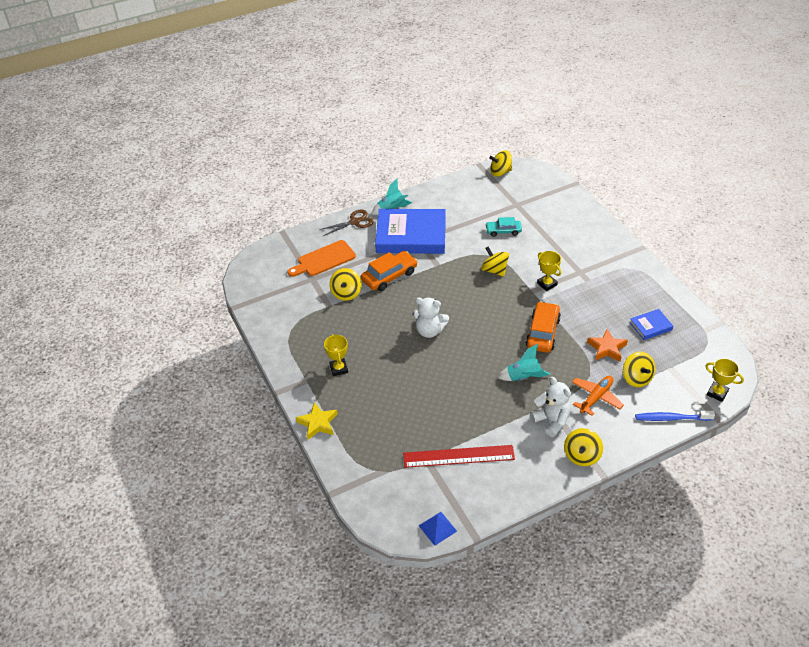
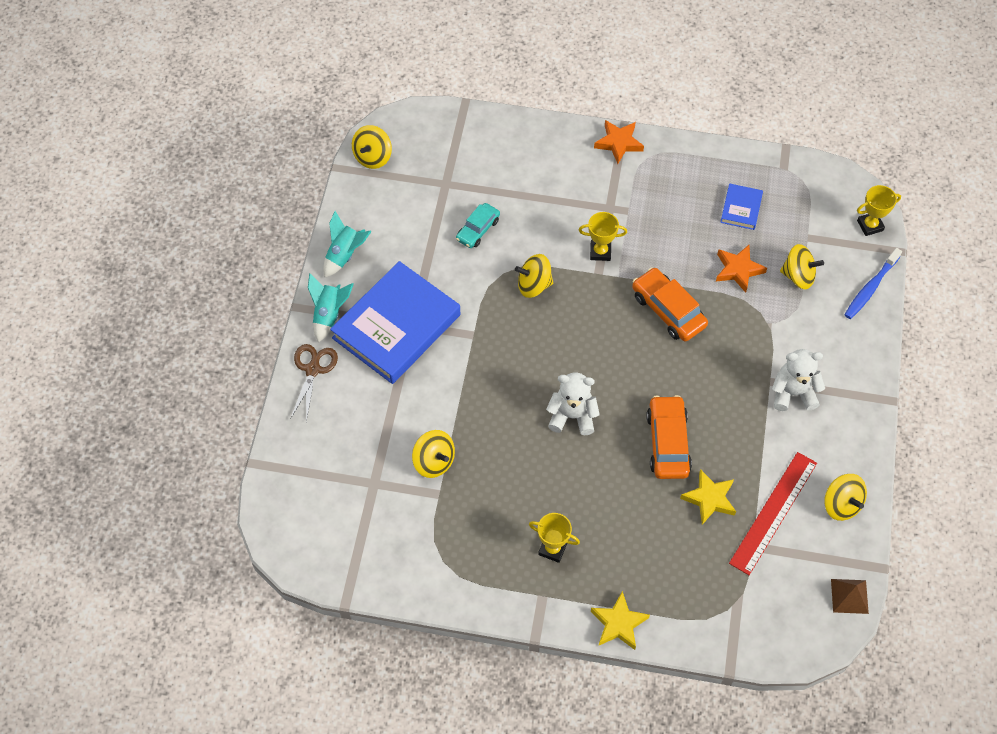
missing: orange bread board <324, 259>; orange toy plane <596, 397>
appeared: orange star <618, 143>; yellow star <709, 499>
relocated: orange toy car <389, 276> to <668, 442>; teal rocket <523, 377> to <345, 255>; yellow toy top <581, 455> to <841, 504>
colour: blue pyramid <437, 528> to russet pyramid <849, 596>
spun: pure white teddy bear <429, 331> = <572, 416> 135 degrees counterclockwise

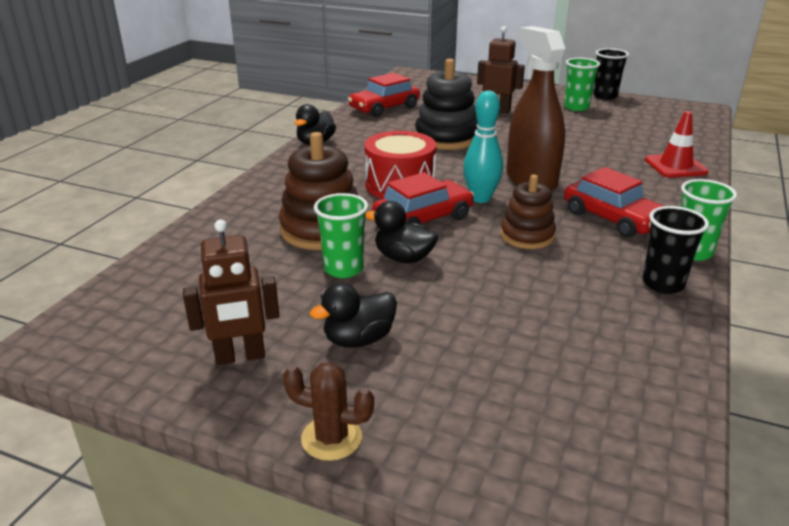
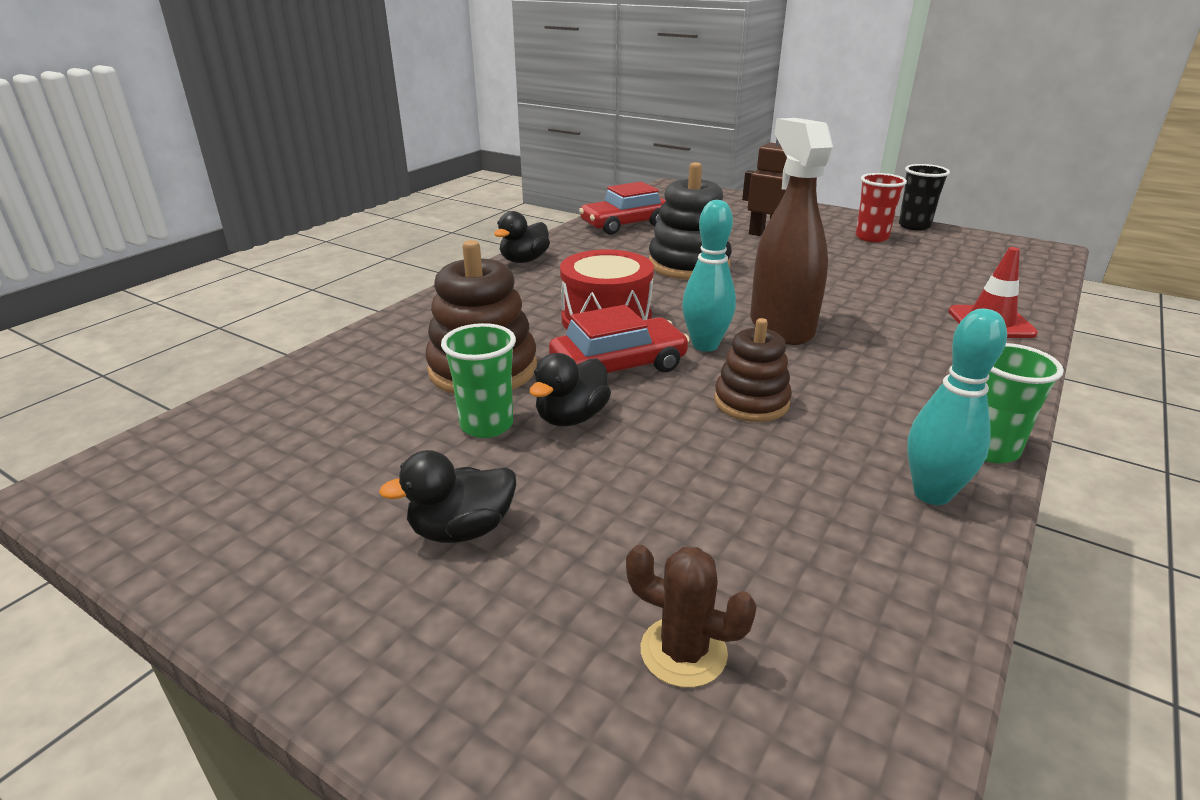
missing: russet toy robot <240, 357>; scarlet toy car <612, 218>
relocated: russet prickly plant <331, 438> to <683, 651>
exchanged: jet-black tumbler <663, 284> to teal bowling pin <931, 494>
colour: emerald tumbler <576, 107> to scarlet tumbler <871, 237>
spun: jet-black toy duck <403, 258> = <571, 417> 90 degrees counterclockwise

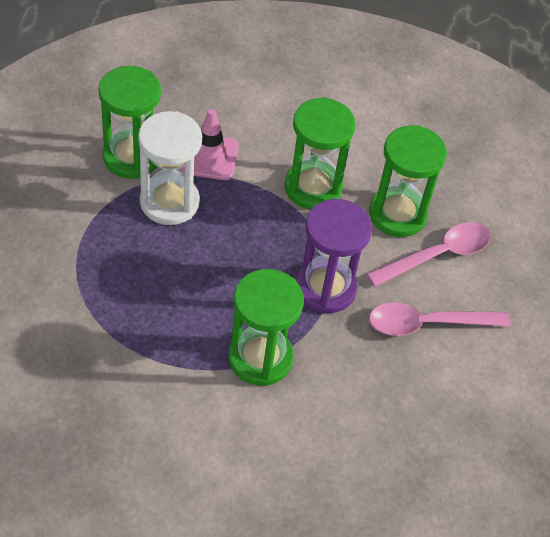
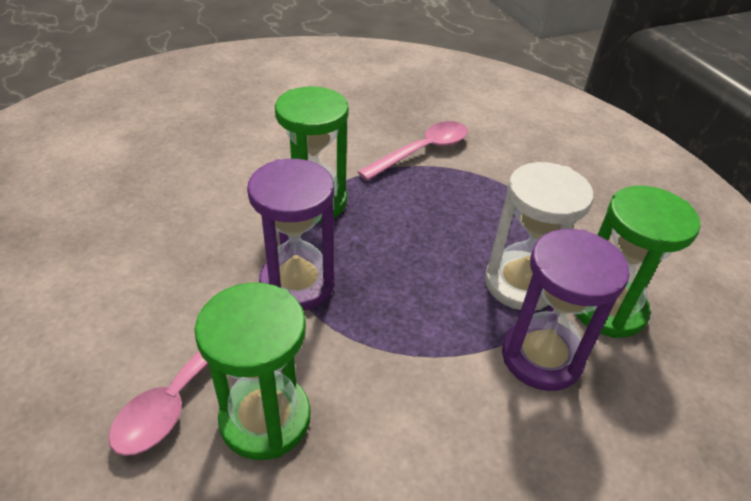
missing: emerald hourglass <313, 187>
relocated: pink tablespoon <427, 323> to <422, 151>
exchanged: pink safety cone <209, 157> to violet hourglass <541, 357>

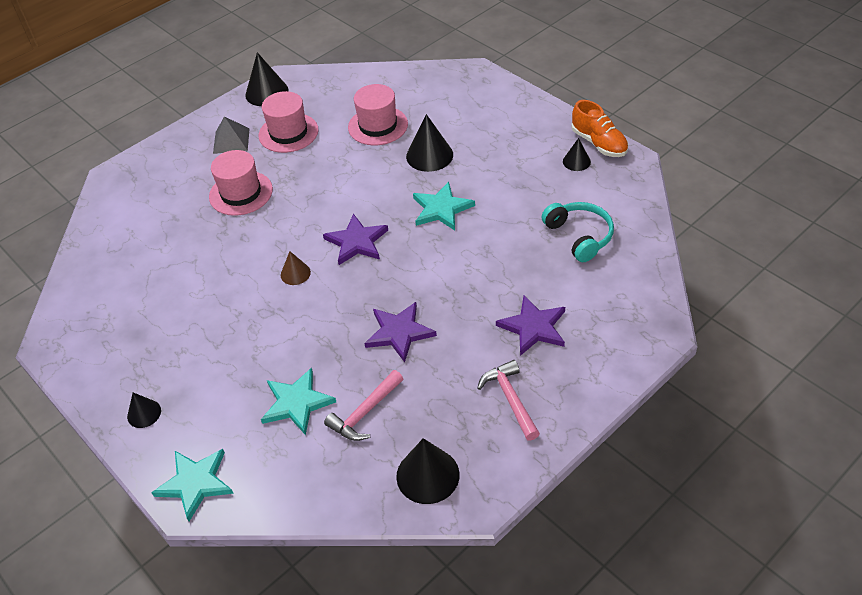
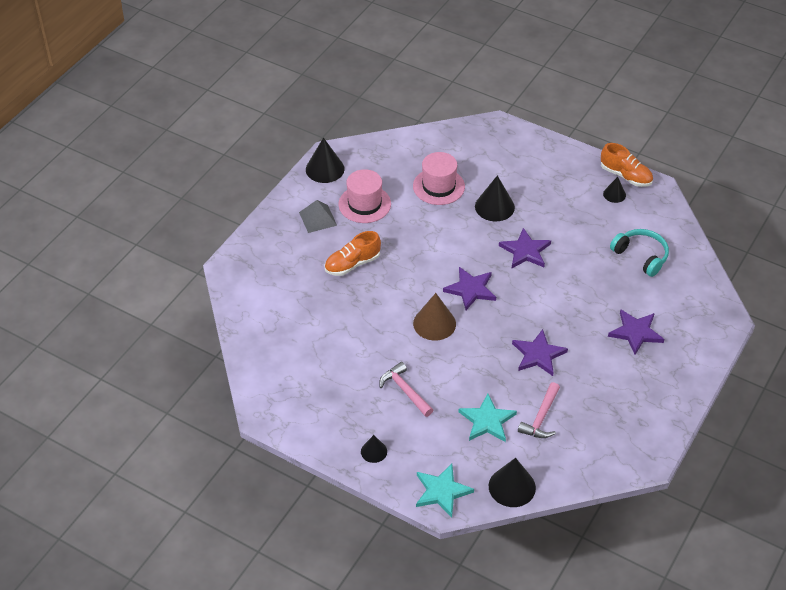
relocated: jet-black solid cone <427, 475> to <512, 487>; pink carpenter's hammer <510, 399> to <405, 390>
exchanged: pink top hat <241, 193> to orange sneaker <352, 264>
colour: teal star <441, 209> to violet star <525, 251>
size: russet solid cone <295, 273> = <434, 323> x1.74

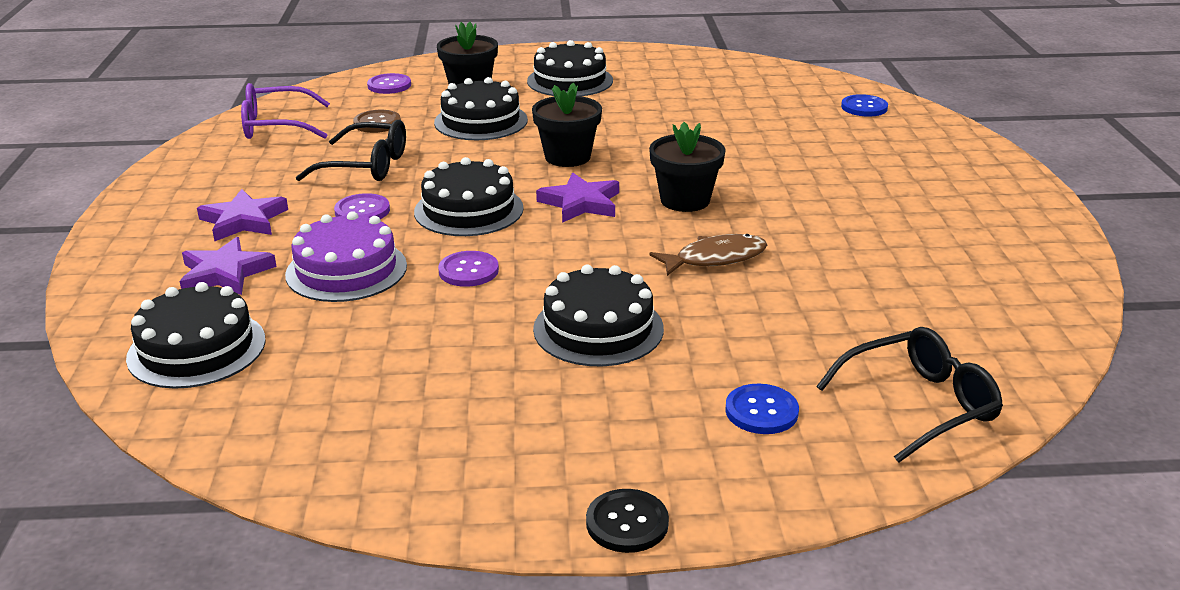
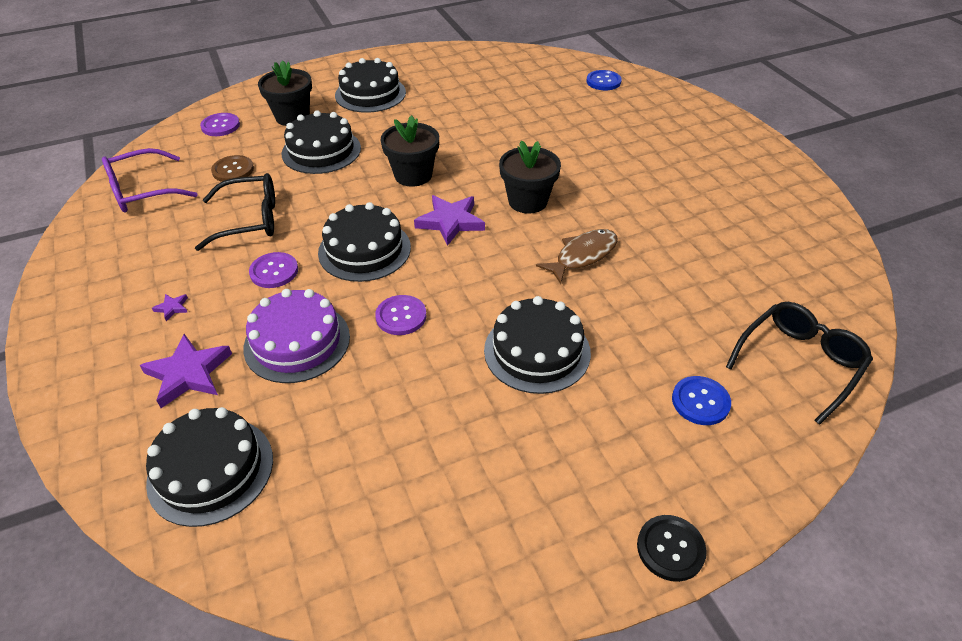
size: violet star <244, 220> = <172, 308> x0.44

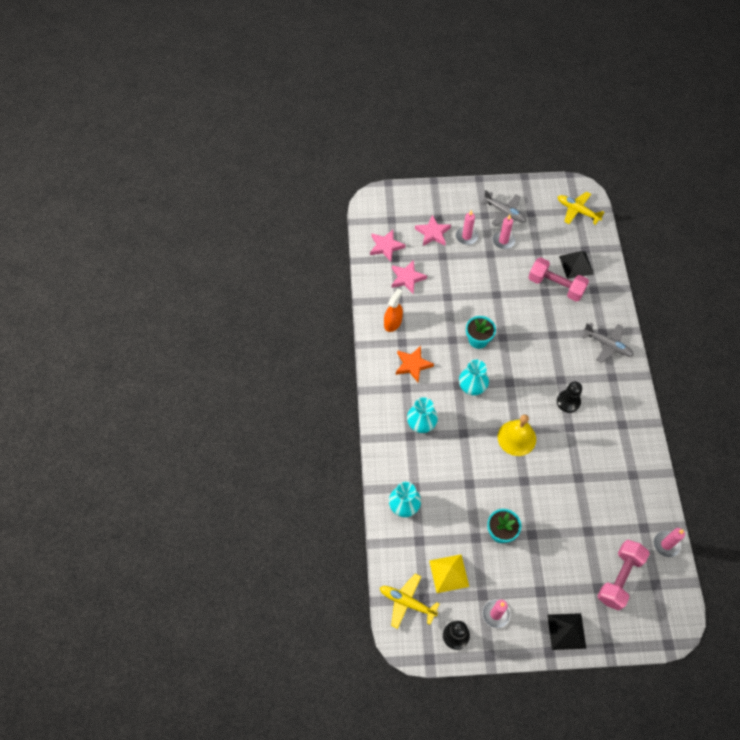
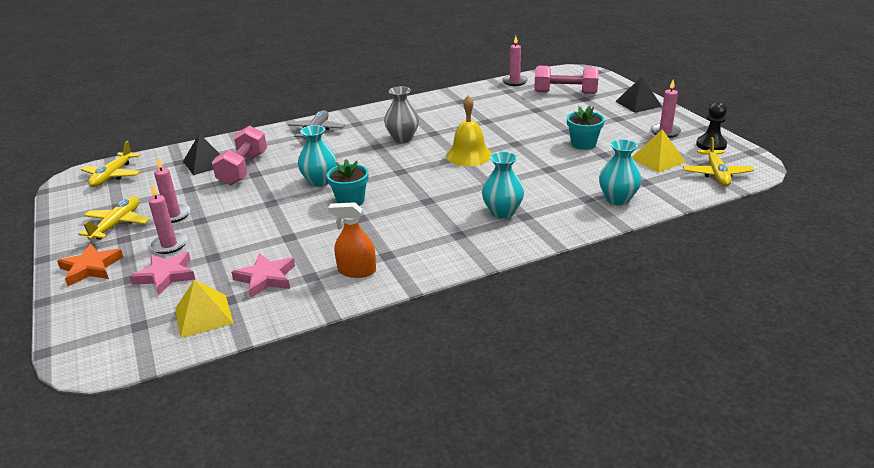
relocated: orange star <413, 365> to <90, 268>; teal flower vase <472, 388> to <319, 181>
exchanged: pink star <386, 246> to yellow pyramid <203, 315>; jet-black pawn <568, 402> to gray flower vase <402, 138>
colour: gray toy plane <504, 212> to yellow toy plane <117, 224>

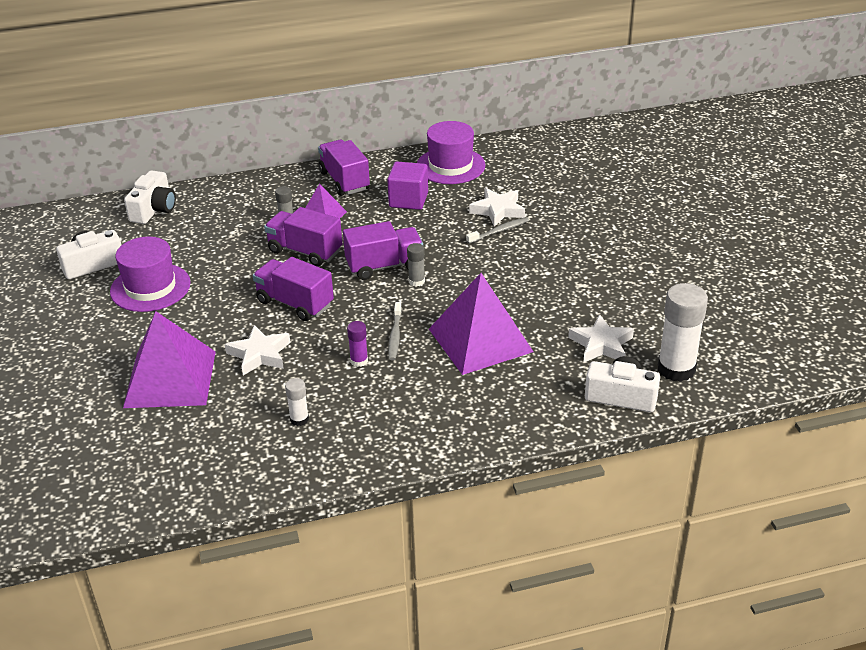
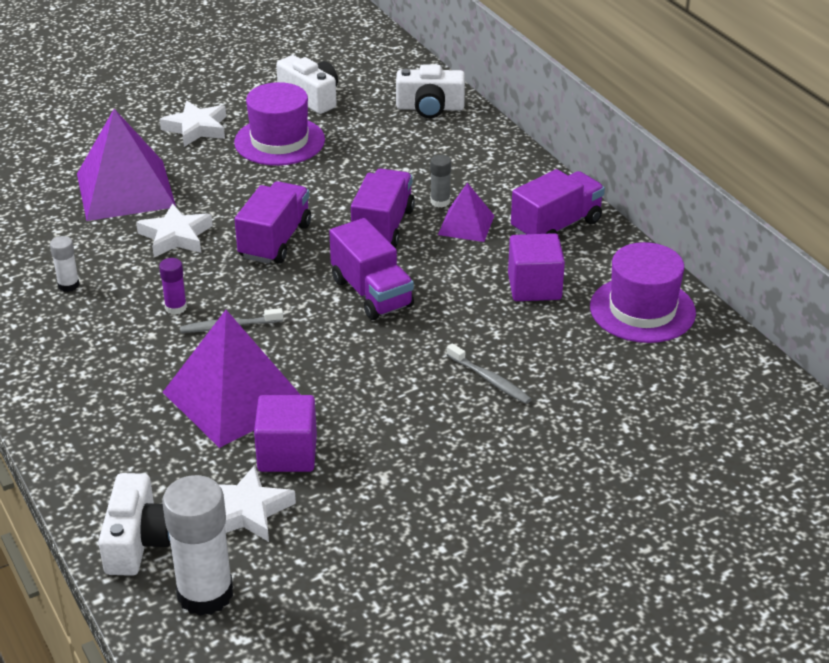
missing: gray glue <416, 281>
appeared: violet cube <287, 453>
relocated: pure white star <498, 210> to <196, 128>

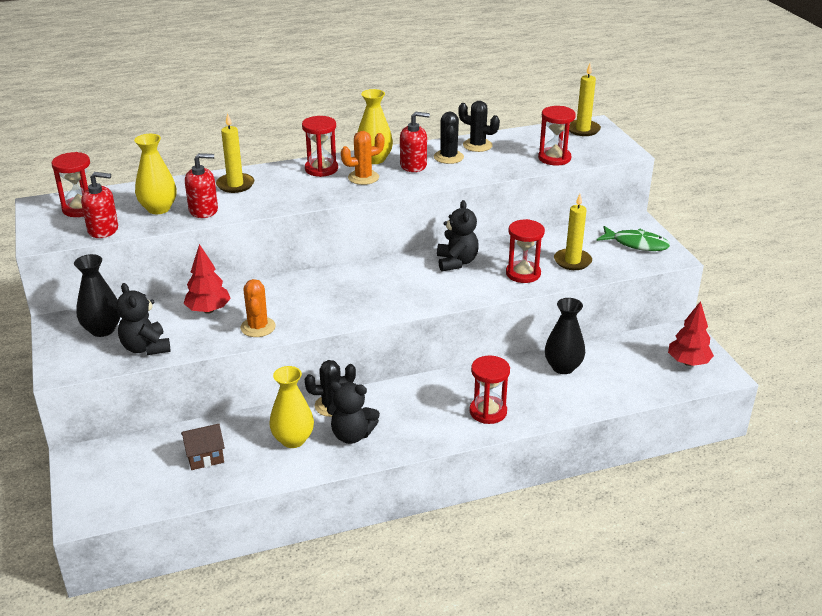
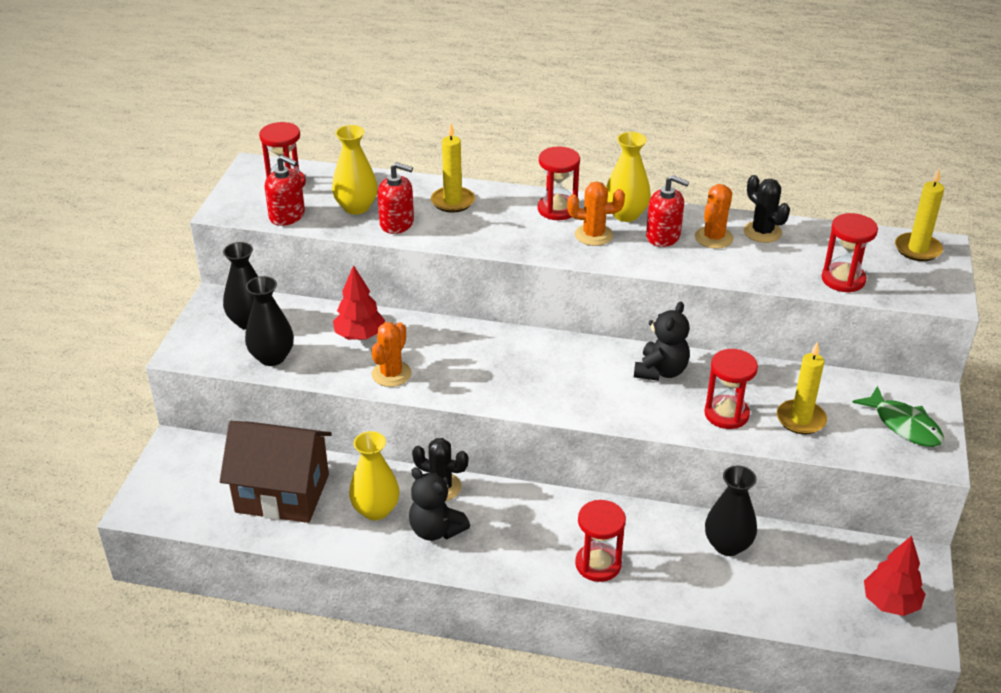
exchanged: jet-black teddy bear <146, 348> to jet-black flower vase <272, 357>
colour: jet-black prickly plant <448, 157> to orange prickly plant <713, 238>
size: russet cottage <205, 457> = <282, 493> x2.14

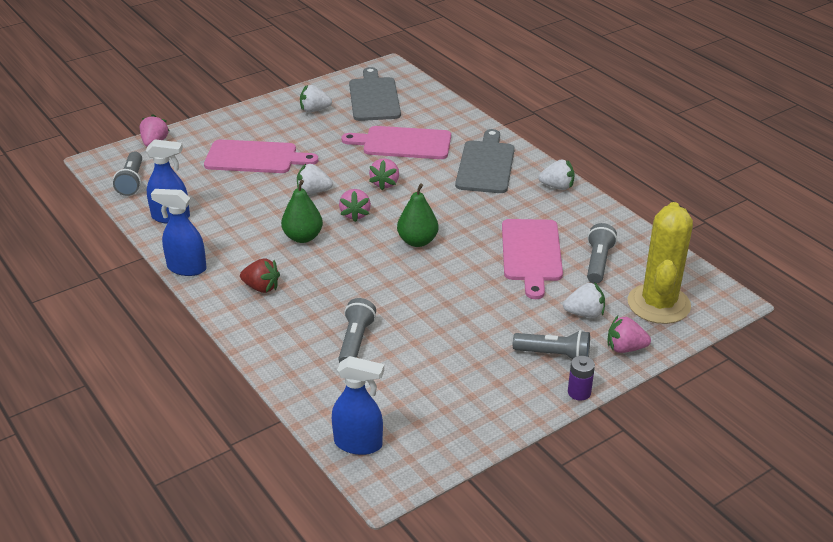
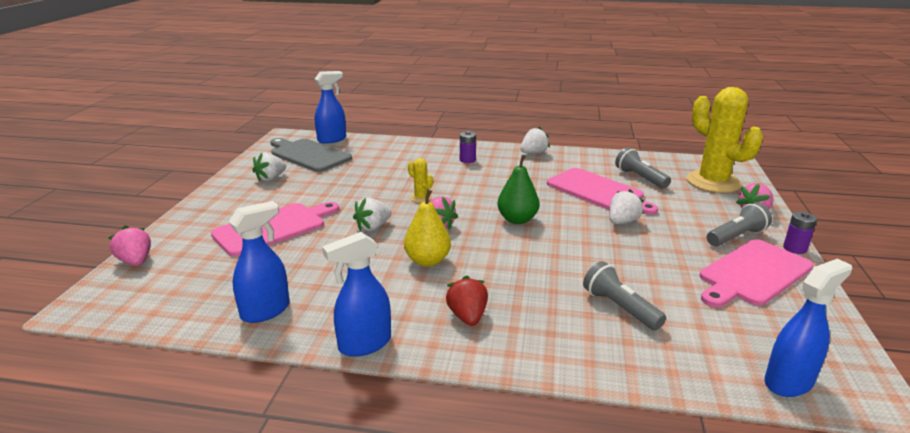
missing: gray flashlight <132, 182>
appeared: blue sprayer <332, 139>
relocated: pink bread board <403, 143> to <753, 274>; pure white toy strawberry <584, 313> to <622, 222>
exchanged: pink toy strawberry <385, 183> to yellow prickly plant <421, 198>; gray bread board <486, 165> to violet power cell <467, 160>
colour: emerald pear fruit <303, 237> to yellow pear fruit <427, 261>
spun: scarlet toy strawberry <261, 287> = <467, 316> 75 degrees counterclockwise

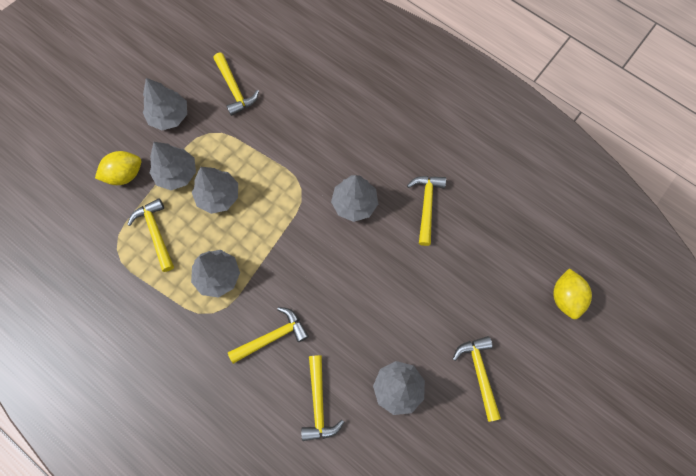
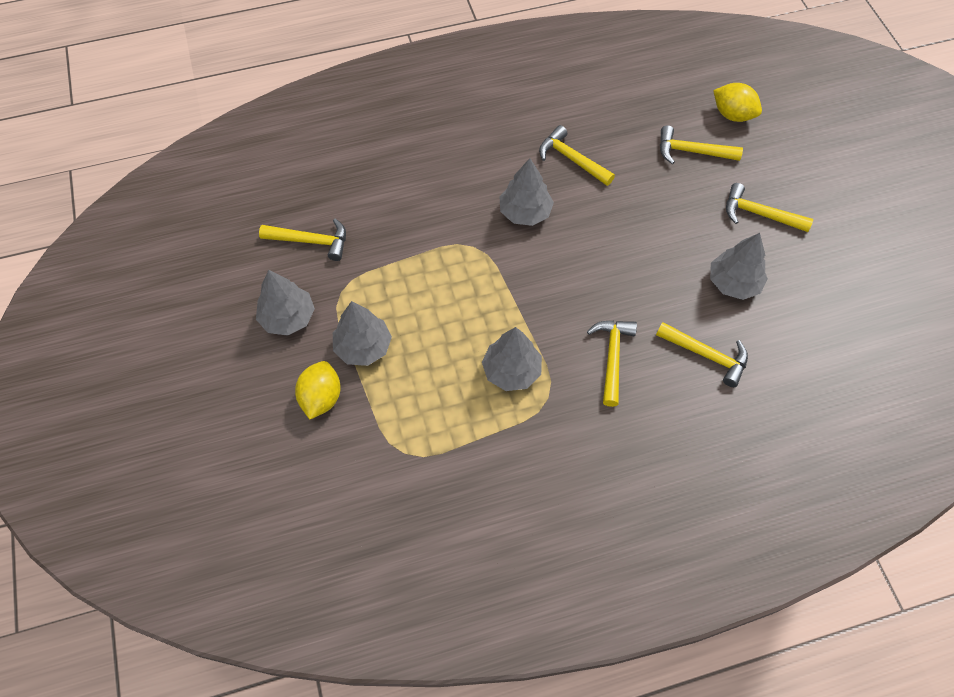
missing: gray tree <218, 196>
relocated: yellow carpenter's hammer <156, 233> to <692, 151>

